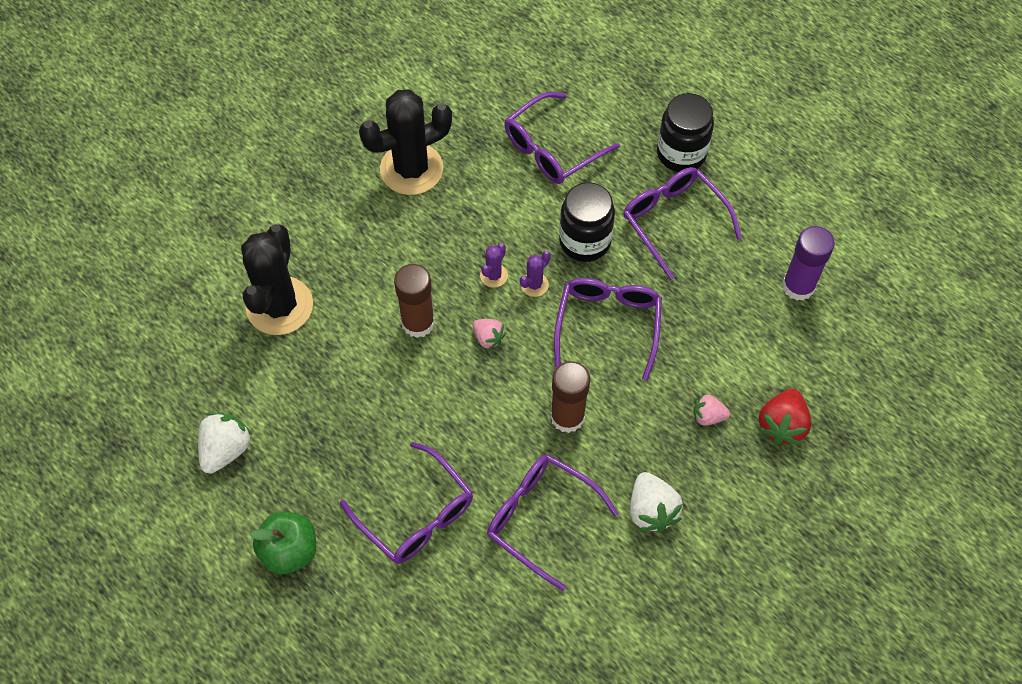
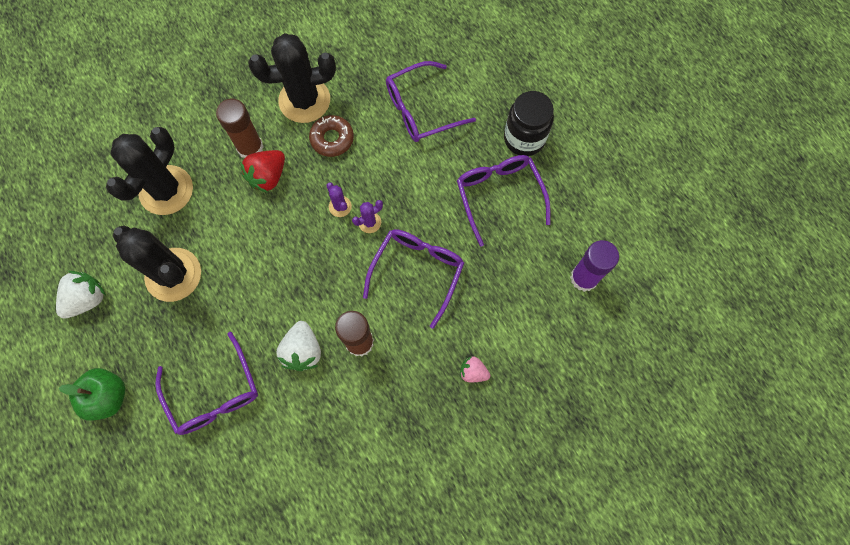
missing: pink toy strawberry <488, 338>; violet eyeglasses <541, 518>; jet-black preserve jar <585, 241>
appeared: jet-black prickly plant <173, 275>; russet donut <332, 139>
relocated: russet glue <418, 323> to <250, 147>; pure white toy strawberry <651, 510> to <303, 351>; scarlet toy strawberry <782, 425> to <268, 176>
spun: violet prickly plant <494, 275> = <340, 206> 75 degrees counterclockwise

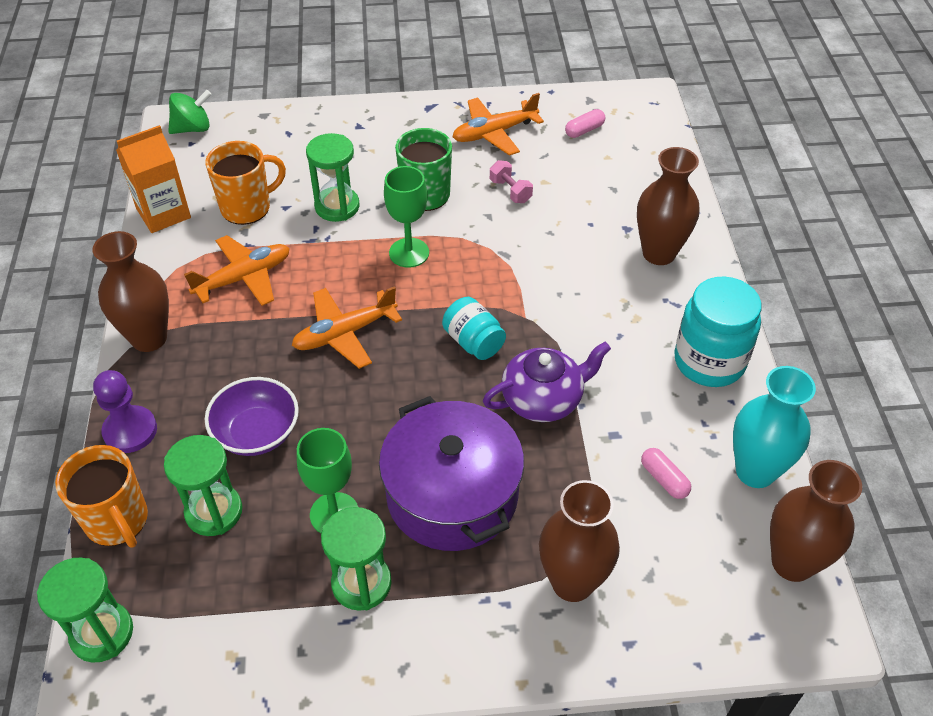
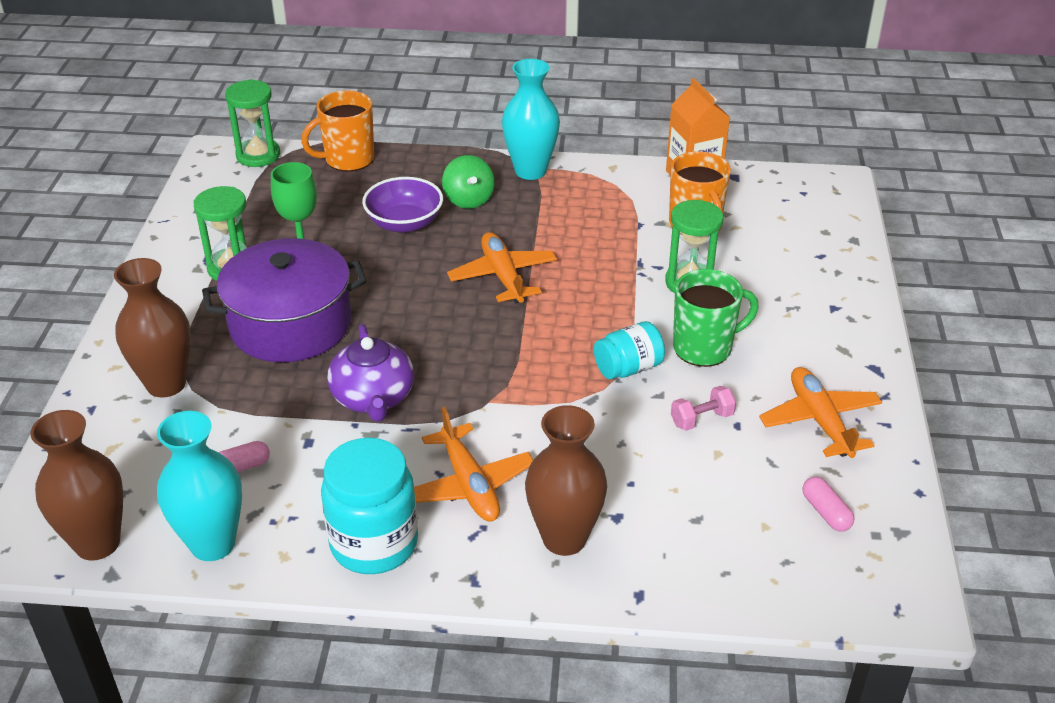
missing: violet pawn <130, 431>; emerald hourglass <214, 511>; emerald goblet <409, 253>
relocated: emerald toy top <192, 128> to <468, 200>; orange toy plane <244, 278> to <469, 484>; teal preserve jar <473, 342> to <628, 368>
colour: russet flower vase <149, 338> to teal flower vase <530, 171>

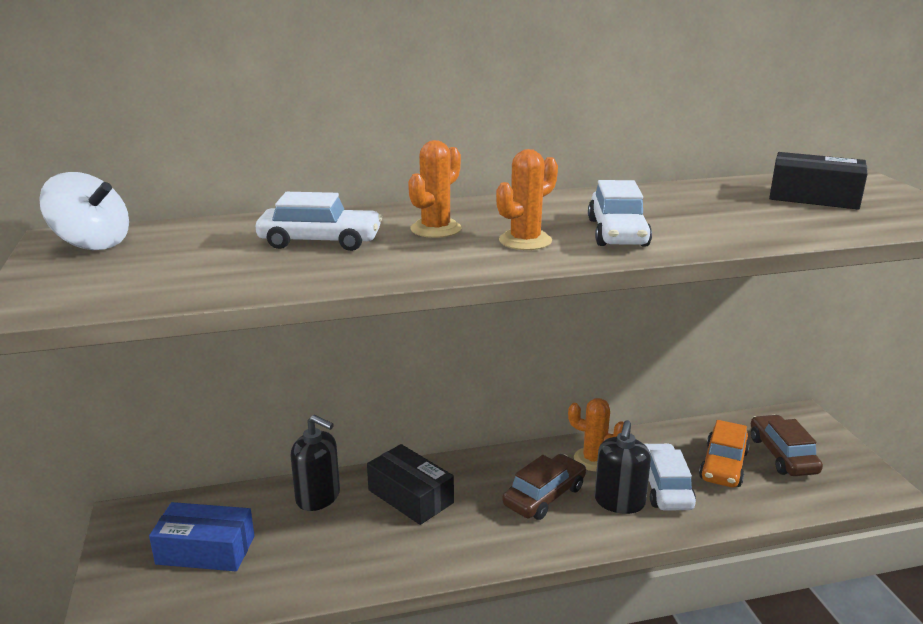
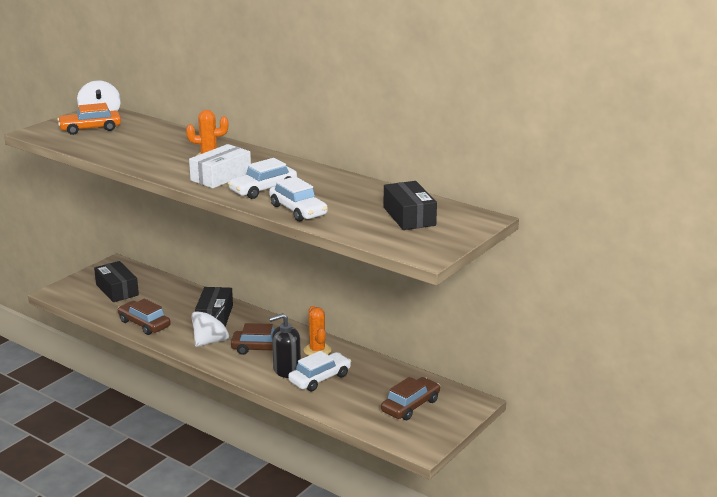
missing: jet-black soap pump <318, 497>
appeared: russet toy car <144, 324>; pure white toy top <211, 341>
relocated: pure white toy car <320, 241> to <298, 210>; orange toy car <723, 465> to <90, 129>
exchanged: orange prickly plant <525, 241> to pure white package <221, 176>
colour: blue package <206, 550> to jet-black package <117, 290>

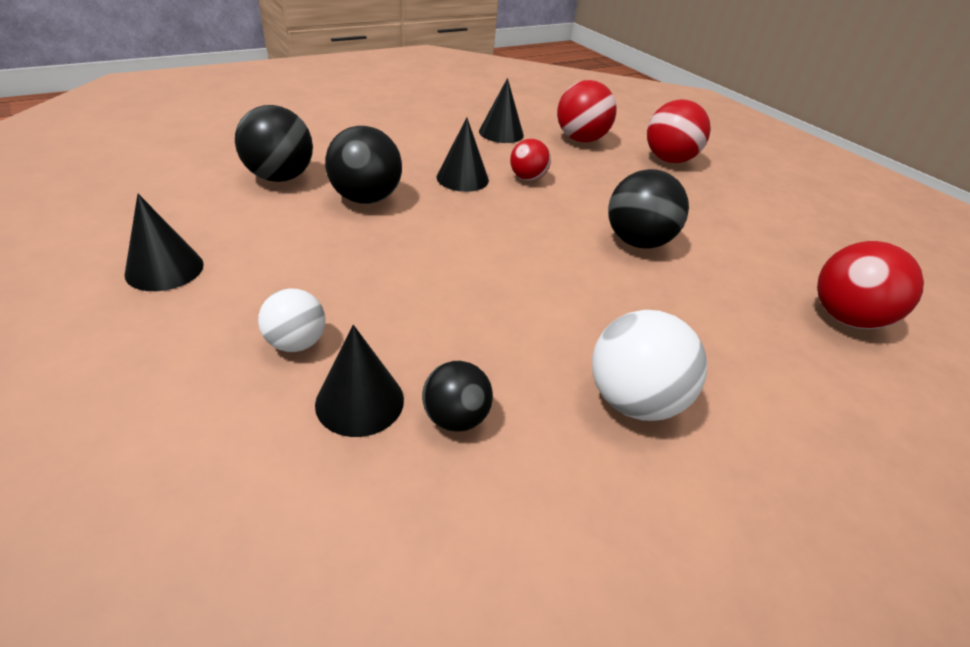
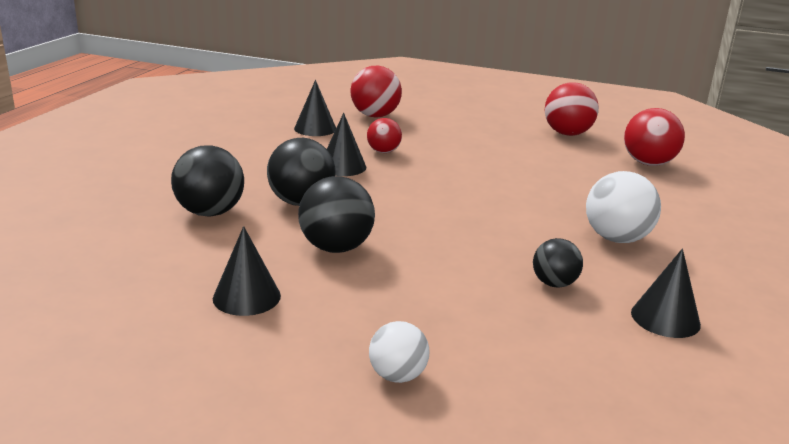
relocated: pure white sphere <296, 343> to <397, 376>; jet-black solid cone <360, 401> to <665, 318>; jet-black sphere <637, 242> to <336, 248>; scarlet sphere <668, 160> to <567, 134>

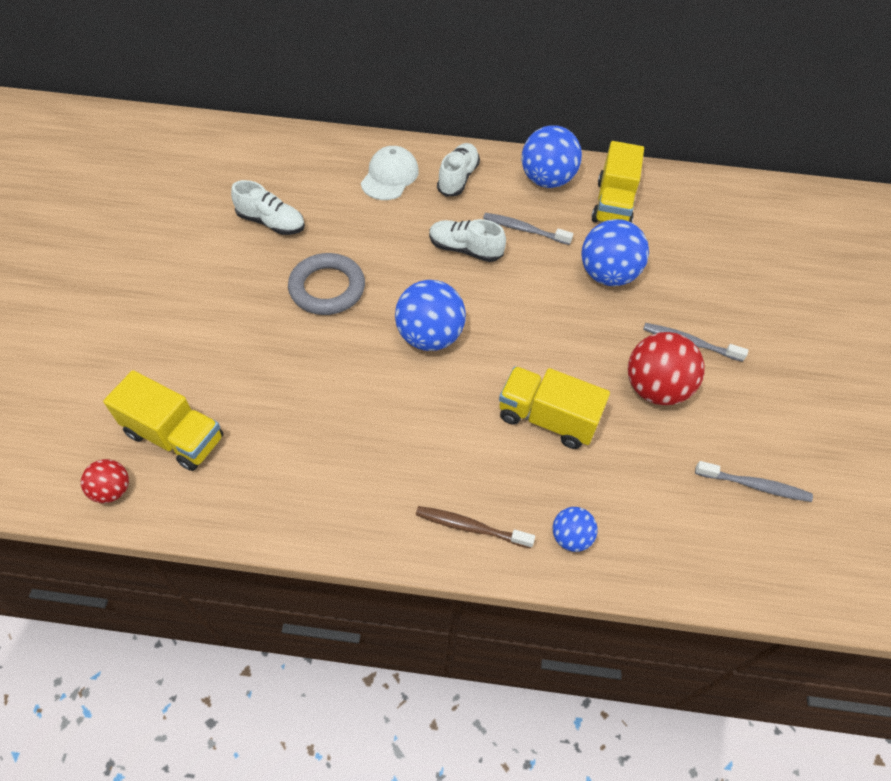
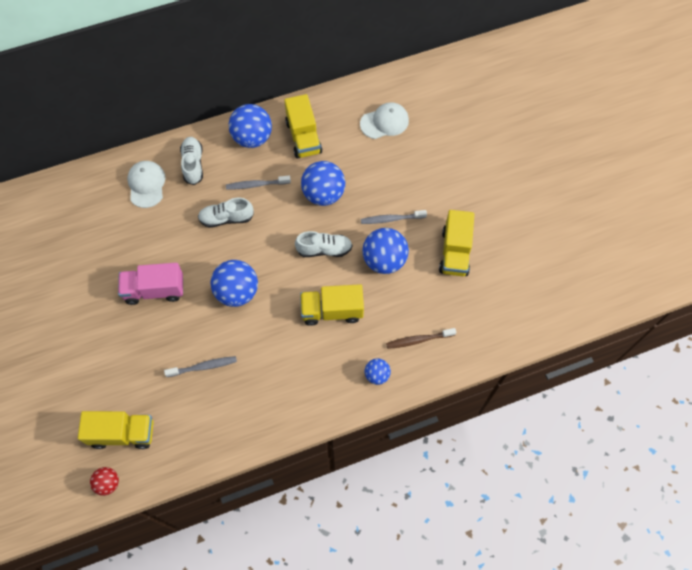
appeared: pure white peaked cap <384, 122>; yellow lorry <455, 252>
relocated: pure white sneaker <271, 223> to <324, 249>; russet dental brush <470, 527> to <418, 340>; gray dental brush <754, 485> to <203, 367>
exchanged: gray ring <327, 288> to pink lorry <154, 290>
colour: scarlet sphere <655, 388> to blue sphere <384, 260>

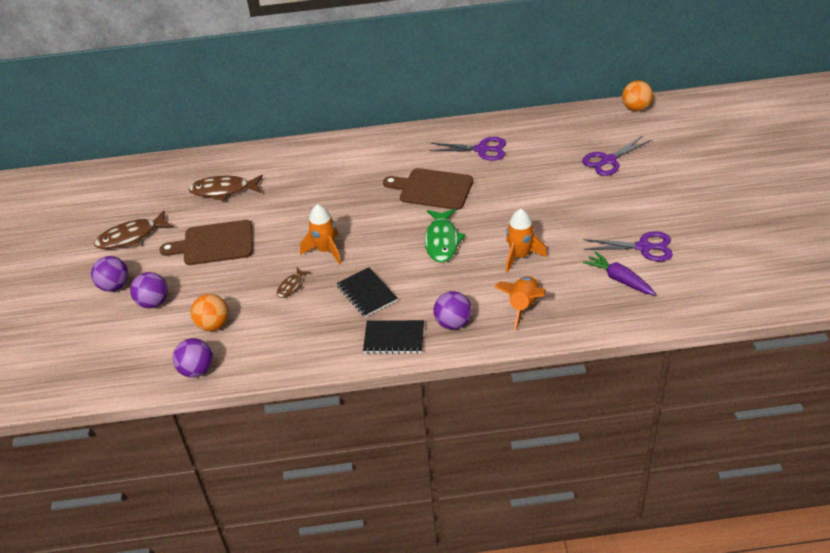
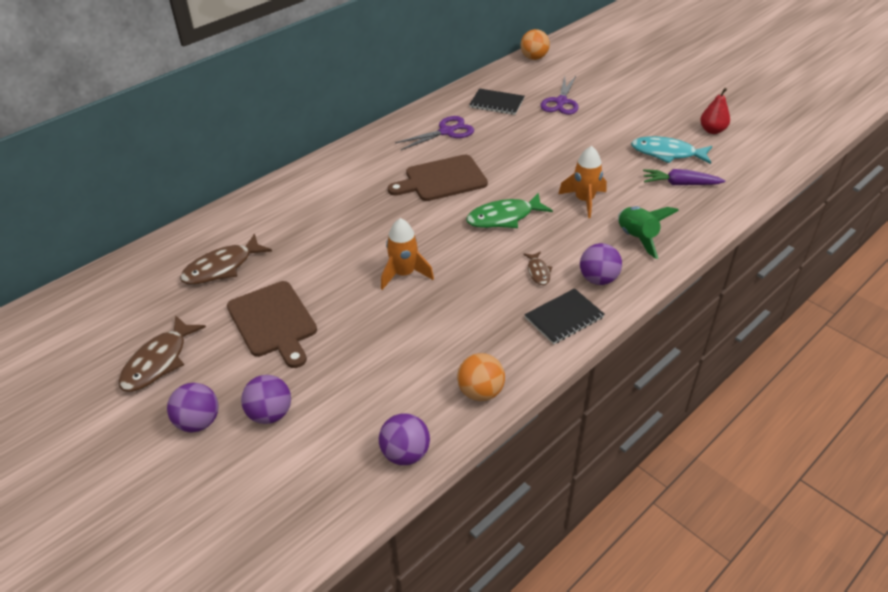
appeared: scarlet pear fruit <712, 130>
relocated: orange sphere <213, 325> to <480, 392>; russet fish <291, 286> to <538, 272>; jet-black exercise book <367, 293> to <496, 103>
exchanged: violet scissors <643, 247> to teal fish <667, 153>
colour: orange rocket <523, 307> to emerald rocket <637, 238>
spun: russet bread board <214, 243> = <273, 322> 75 degrees counterclockwise; emerald fish <442, 241> = <504, 217> 105 degrees clockwise

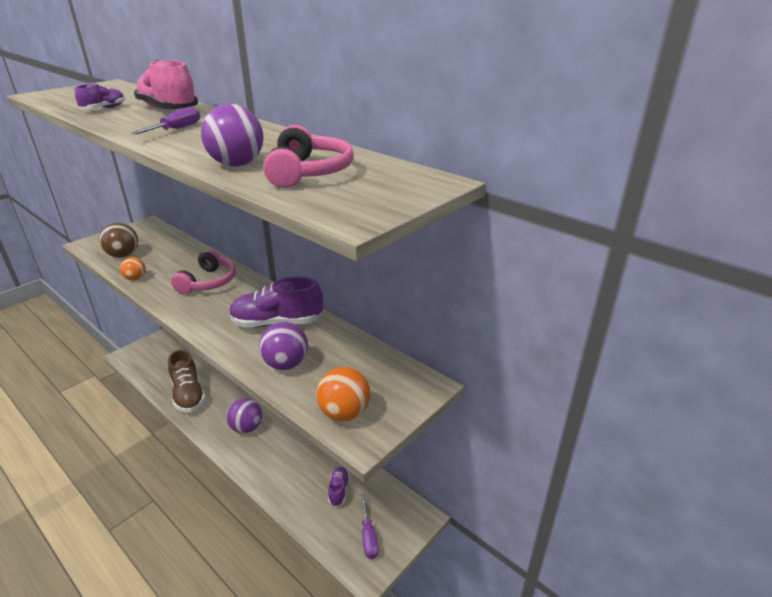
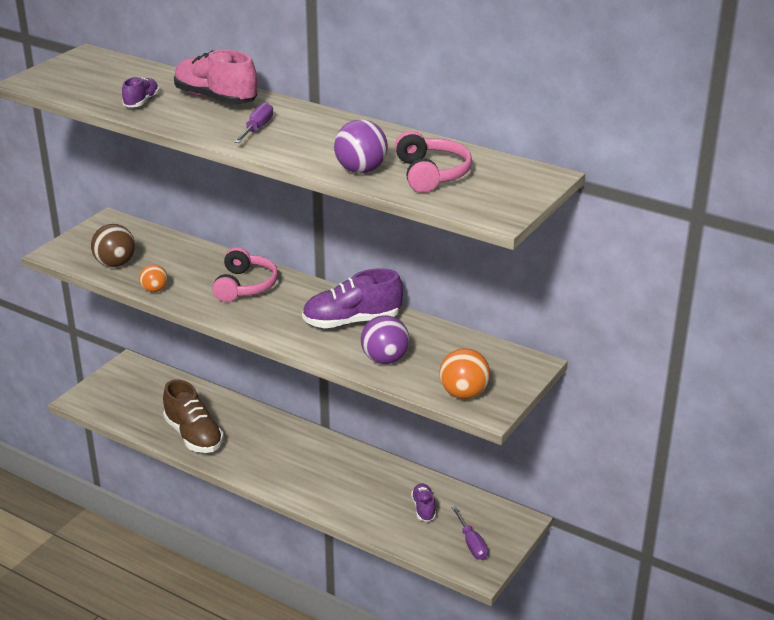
missing: violet sphere <246, 427>

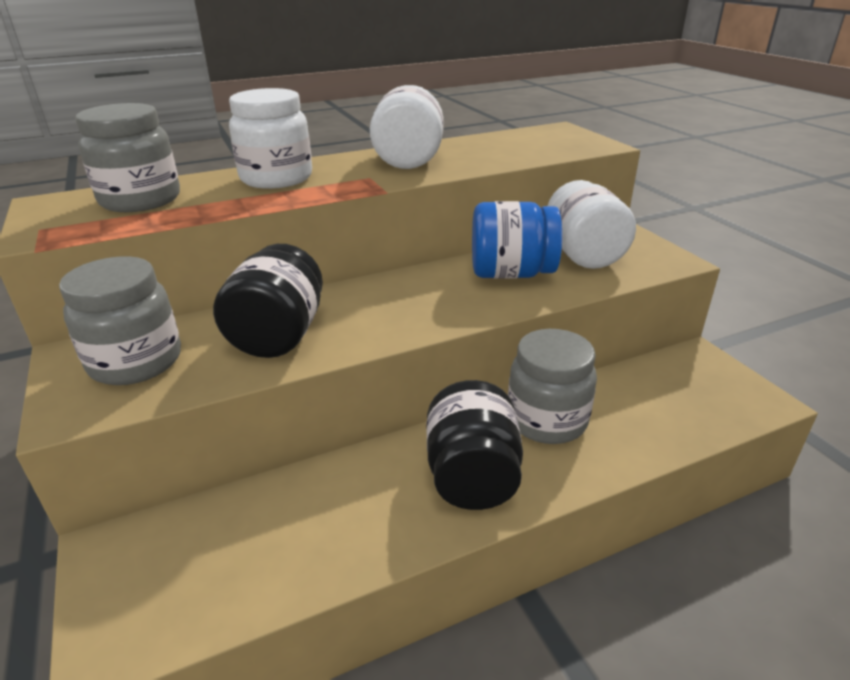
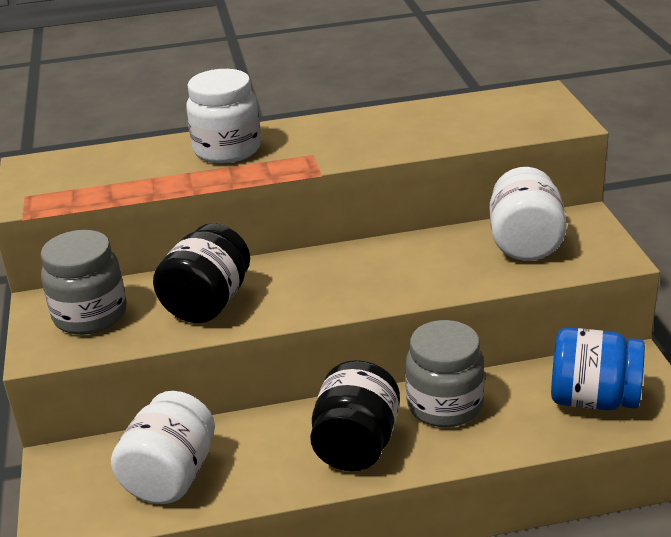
missing: gray preserve jar <140, 200>
relocated: pure white preserve jar <409, 160> to <170, 476>; blue preserve jar <511, 273> to <593, 399>

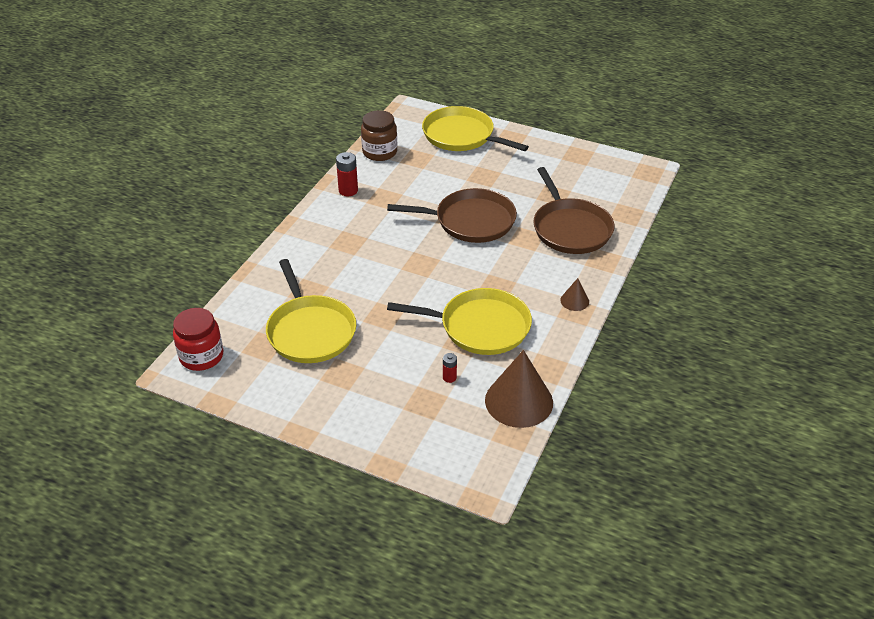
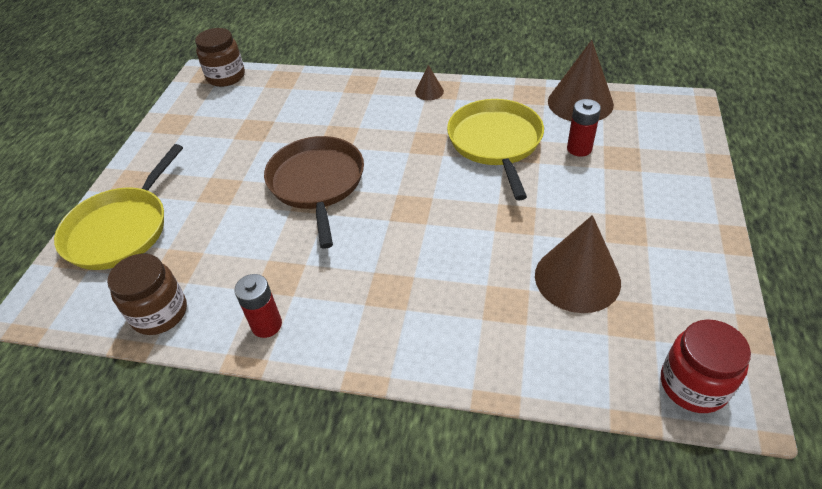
missing: russet pan <570, 228>
appeared: russet preserve jar <226, 77>
exchanged: yellow pan <310, 331> to russet solid cone <577, 278>
size: scarlet power cell <449, 377> = <579, 148> x1.70

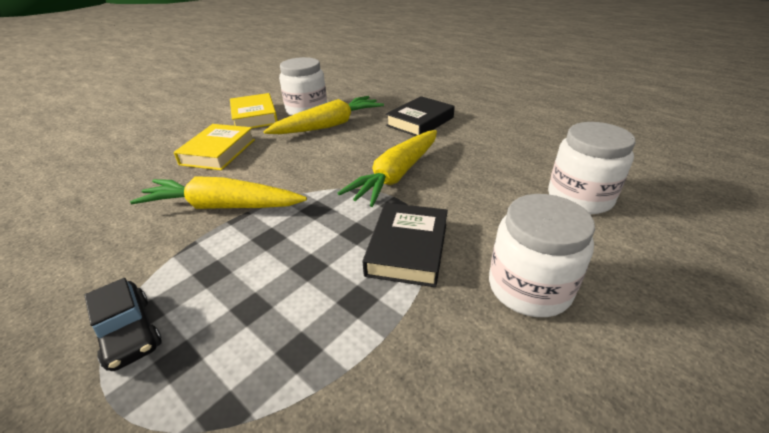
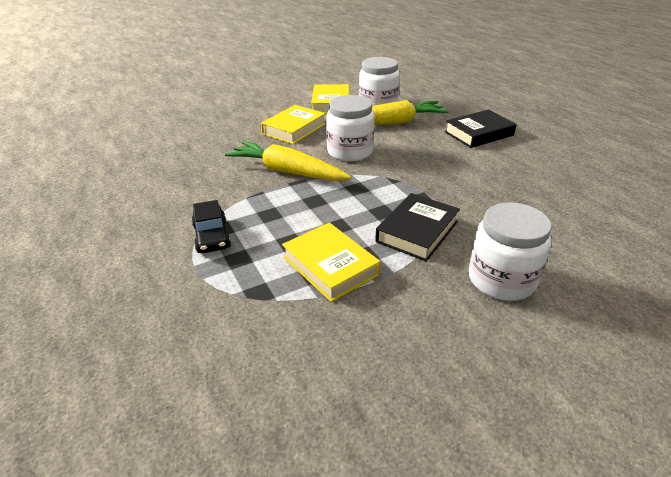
missing: yellow toy carrot <397, 175>
appeared: yellow hardcover <330, 266>
relocated: pure white preserve jar <579, 197> to <350, 152>

